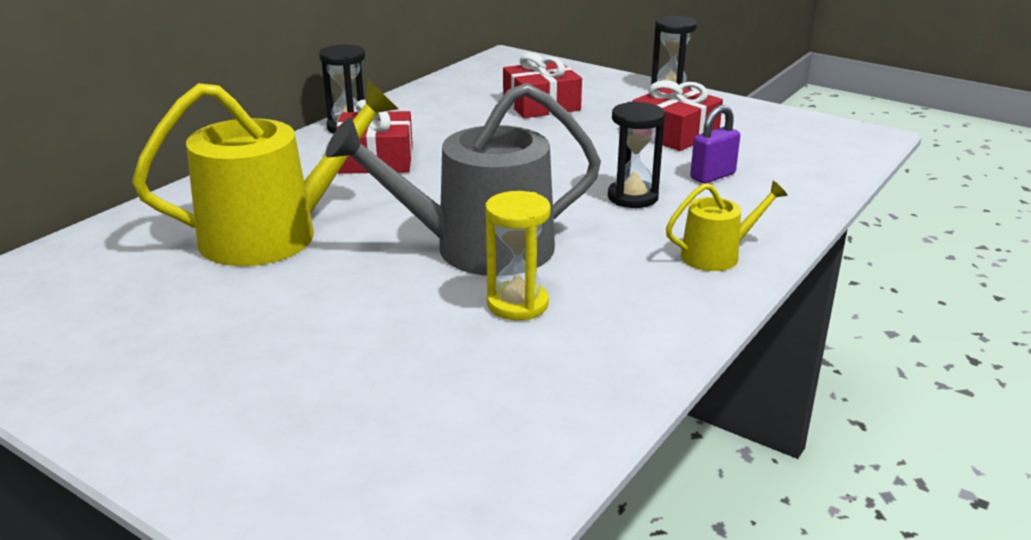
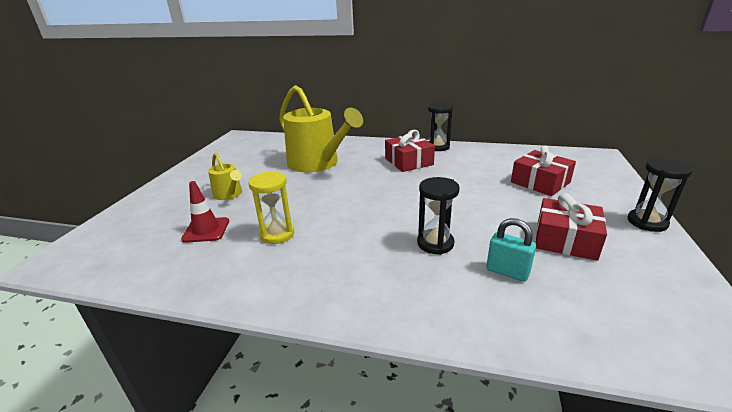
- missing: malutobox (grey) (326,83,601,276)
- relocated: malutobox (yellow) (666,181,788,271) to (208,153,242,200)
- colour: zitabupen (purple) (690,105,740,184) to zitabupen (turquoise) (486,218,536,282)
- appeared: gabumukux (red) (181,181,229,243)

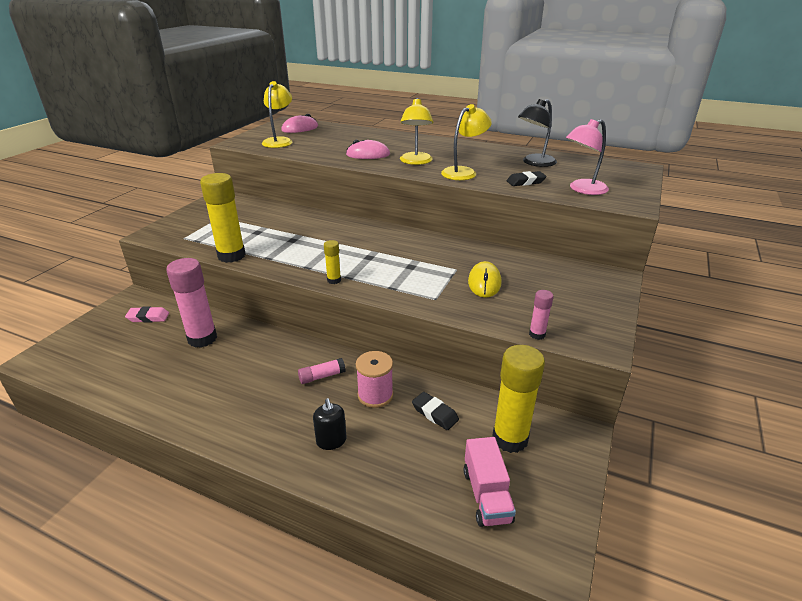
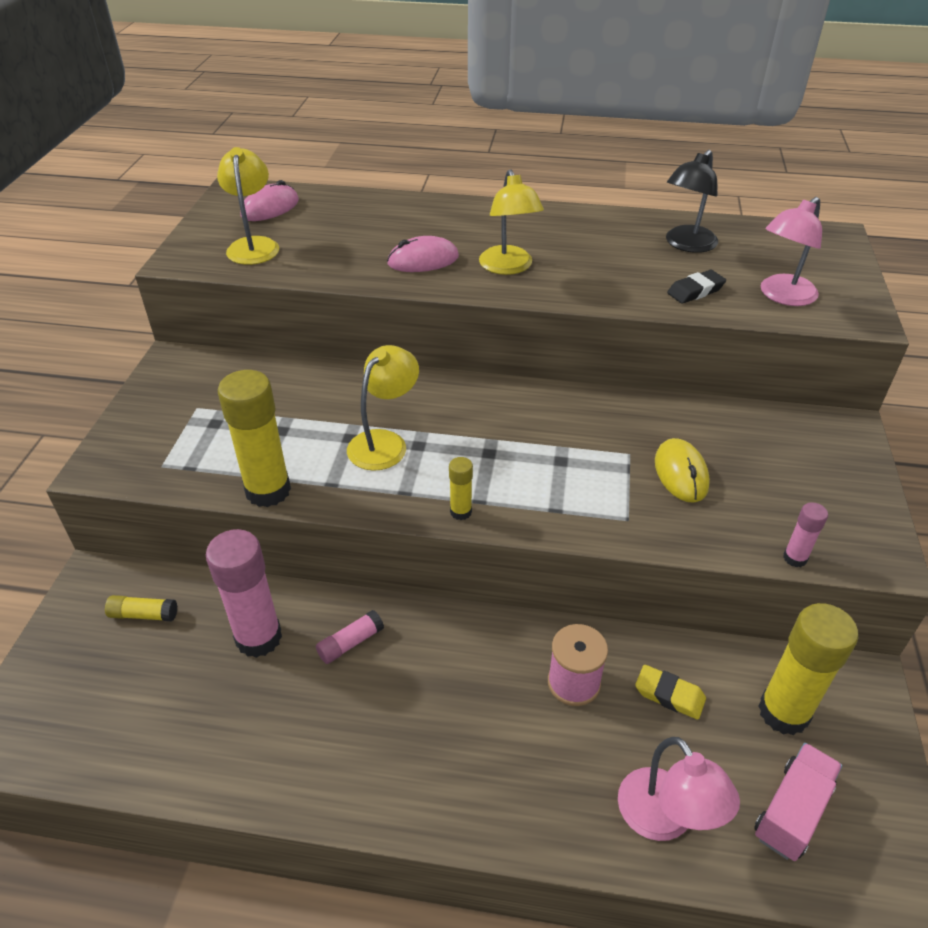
- exchanged: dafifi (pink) (125,306,169,323) to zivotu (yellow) (105,595,177,621)
- relocated: zivotu (pink) (298,358,346,384) to (316,610,384,664)
- missing: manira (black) (313,398,347,450)
- colour: dafifi (black) (412,392,459,430) to dafifi (yellow) (635,665,706,720)
- relocated: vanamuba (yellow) (441,104,492,180) to (347,345,419,471)
- spun: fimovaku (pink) (464,437,516,527) = (754,743,842,861) 120 degrees counterclockwise
- appeared: vanamuba (pink) (618,737,740,841)

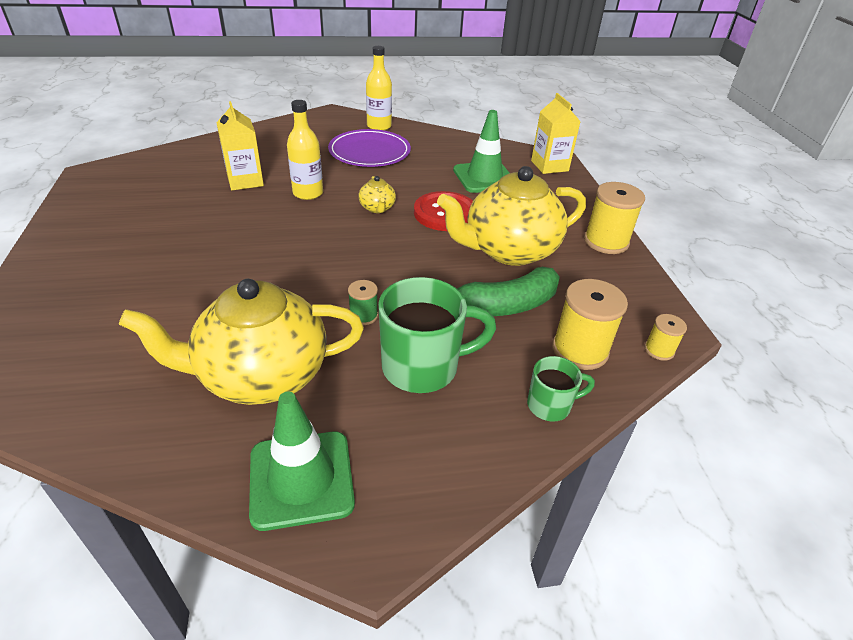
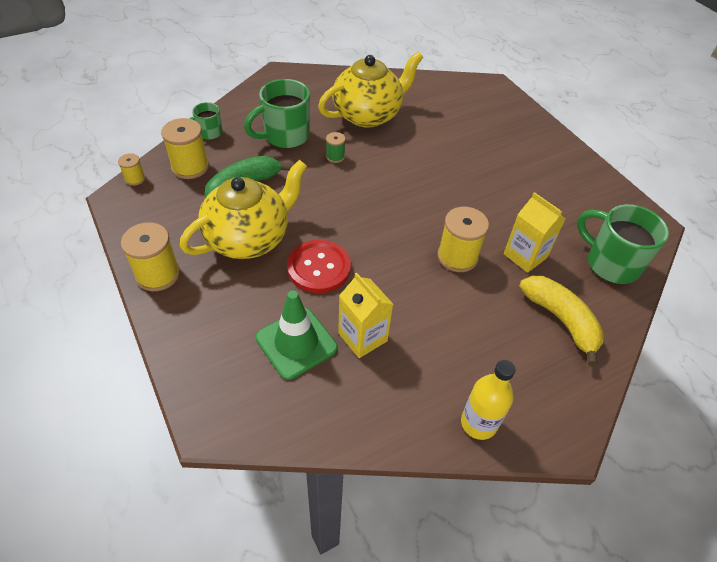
- missing: gabumukux (green) (249,392,355,531)
- exchanged: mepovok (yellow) (287,100,323,200) to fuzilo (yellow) (437,207,489,272)
- missing: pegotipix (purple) (328,129,411,167)
- missing: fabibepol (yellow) (359,176,396,213)
- relocated: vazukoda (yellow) (531,93,581,174) to (338,272,393,358)
- appeared: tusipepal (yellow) (520,276,604,366)
- appeared: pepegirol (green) (577,204,669,284)

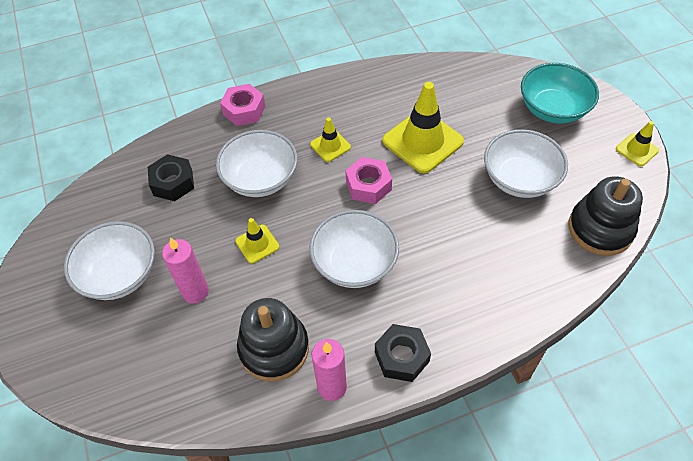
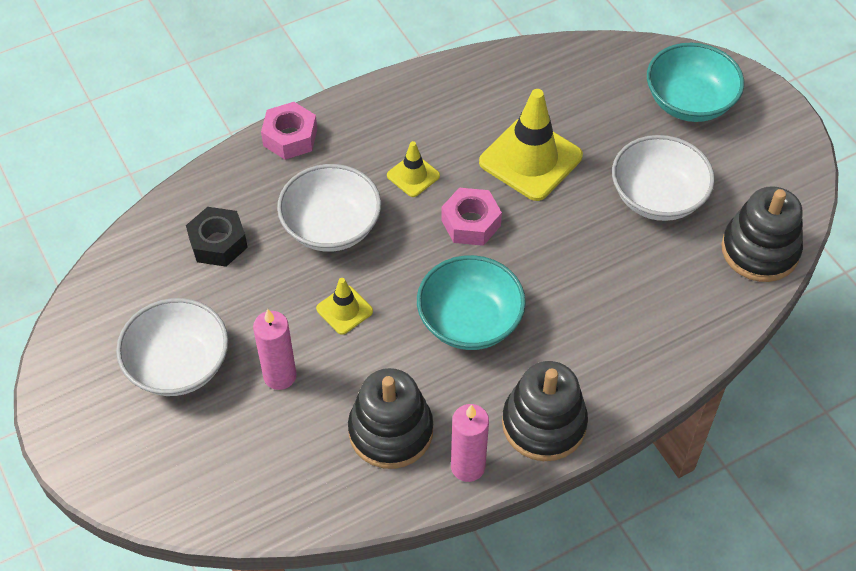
- colour: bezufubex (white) (309,210,399,288) to bezufubex (turquoise) (417,255,526,350)
- exchanged: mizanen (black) (375,324,431,382) to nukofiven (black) (502,361,588,461)
- missing: gabumukux (yellow) (616,121,659,166)

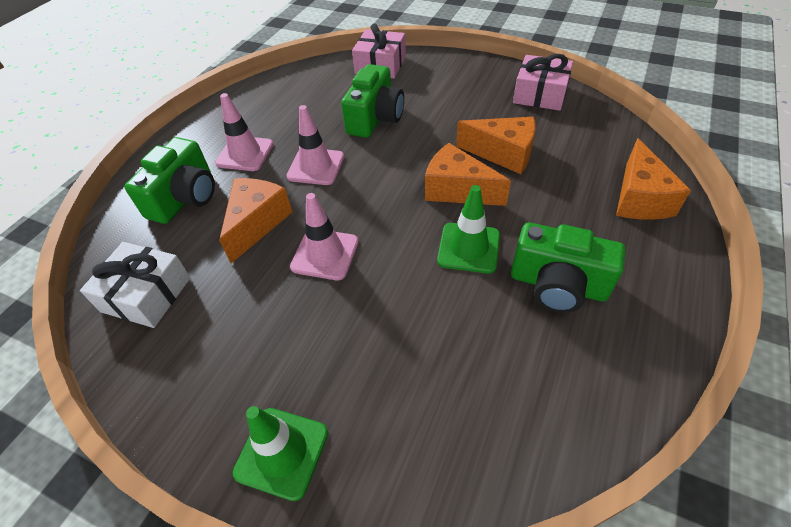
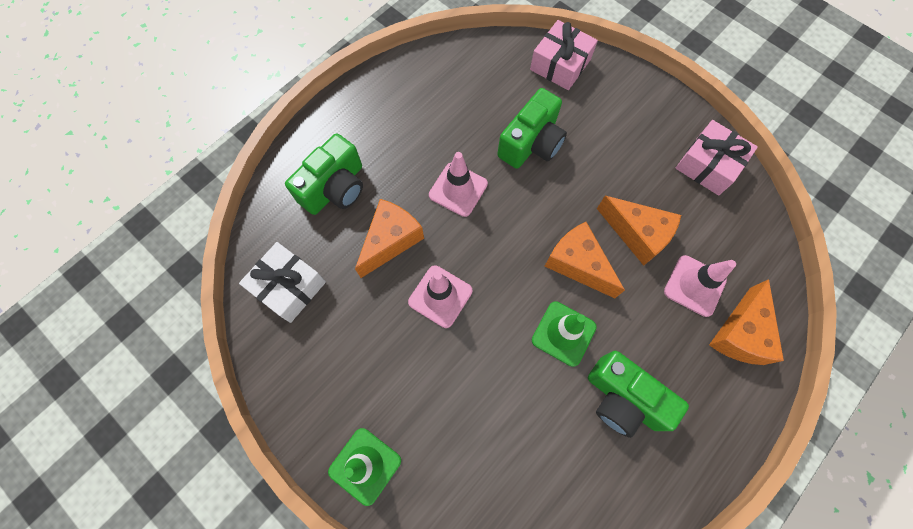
- relocated: gabumukux (pink) (215,93,274,171) to (664,255,736,317)

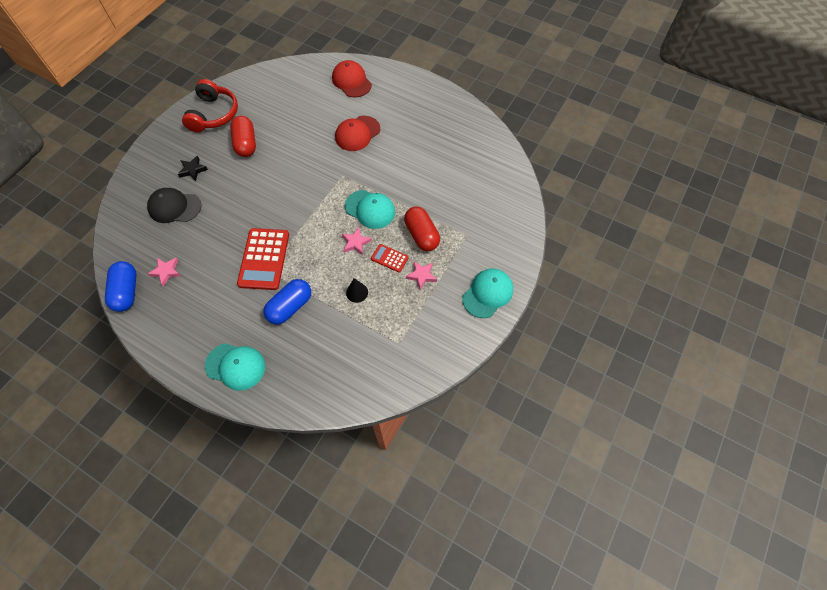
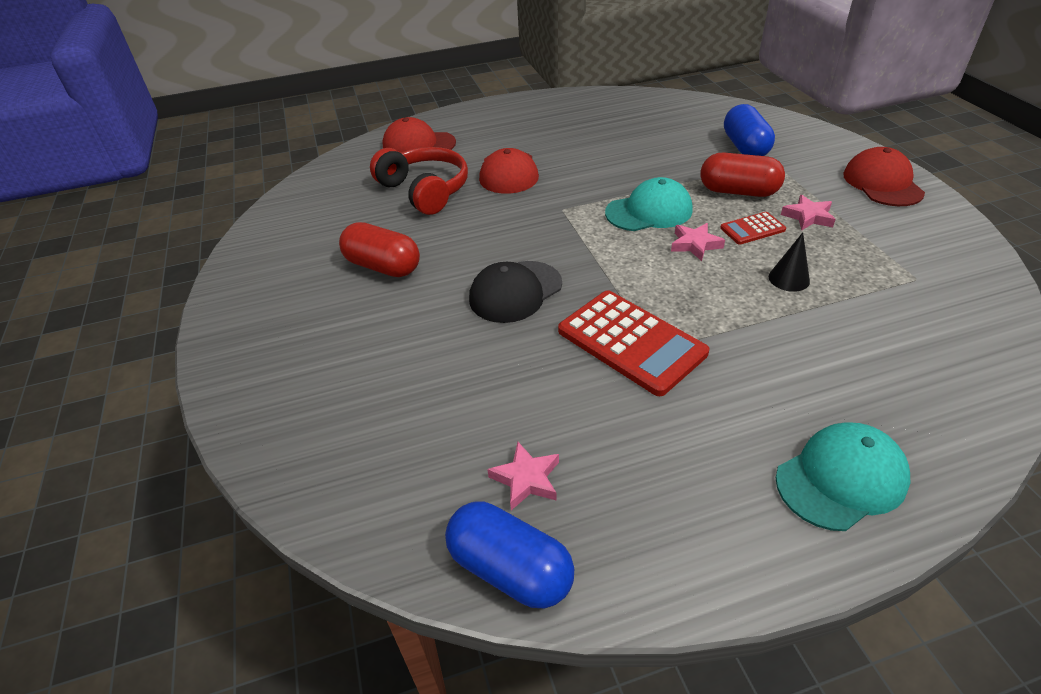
- relocated: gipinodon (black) (147,188,202,223) to (469,261,562,323)
- missing: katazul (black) (178,156,208,181)
- relocated: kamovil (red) (182,79,238,133) to (370,147,468,215)
- relocated: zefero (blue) (263,279,311,324) to (724,104,775,156)
- colour: gipinodon (turquoise) (462,268,513,318) to gipinodon (red) (843,147,925,206)

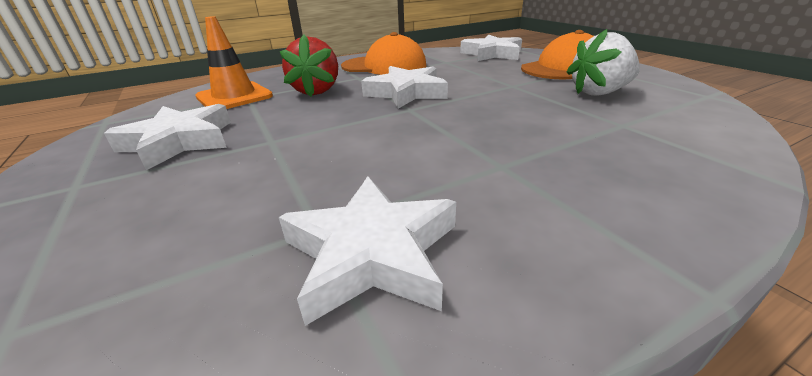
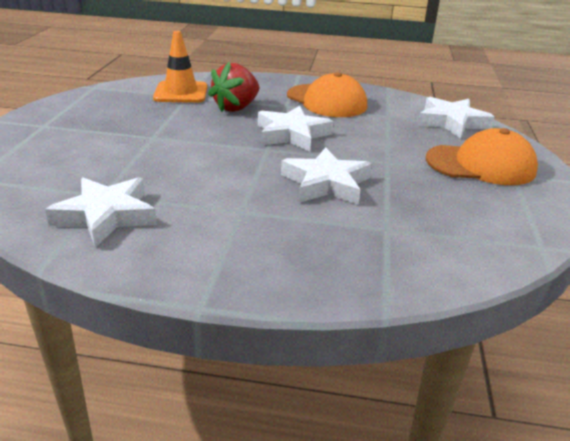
- relocated: katazul (white) (104,104,231,170) to (281,147,372,205)
- missing: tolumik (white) (567,29,640,96)

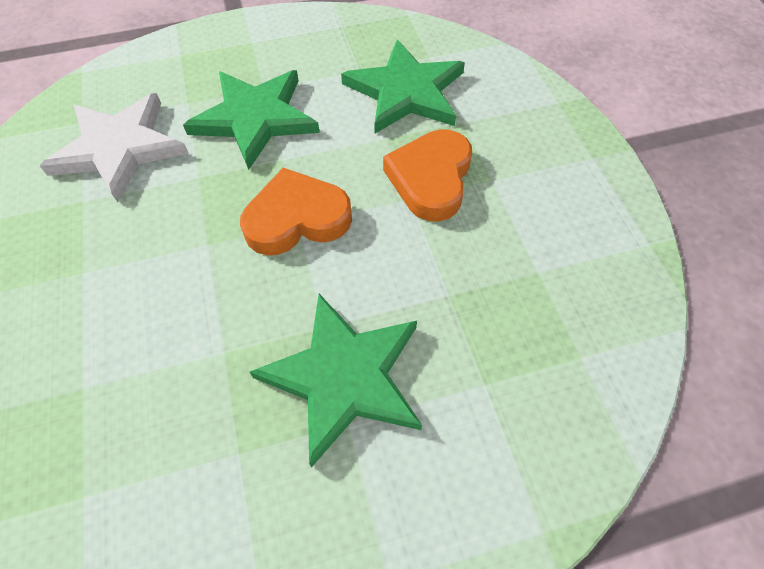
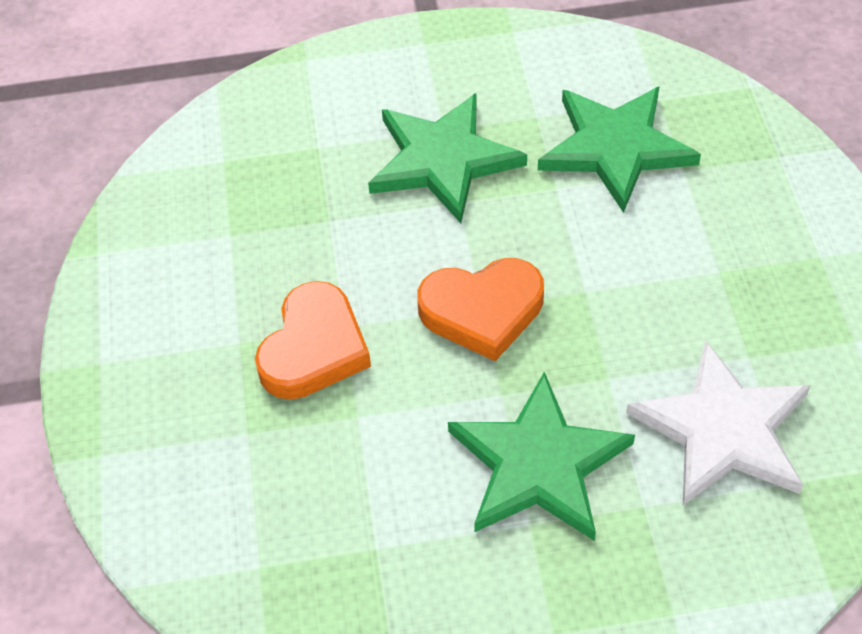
- relocated: katazul (green) (341,40,465,133) to (538,87,701,213)

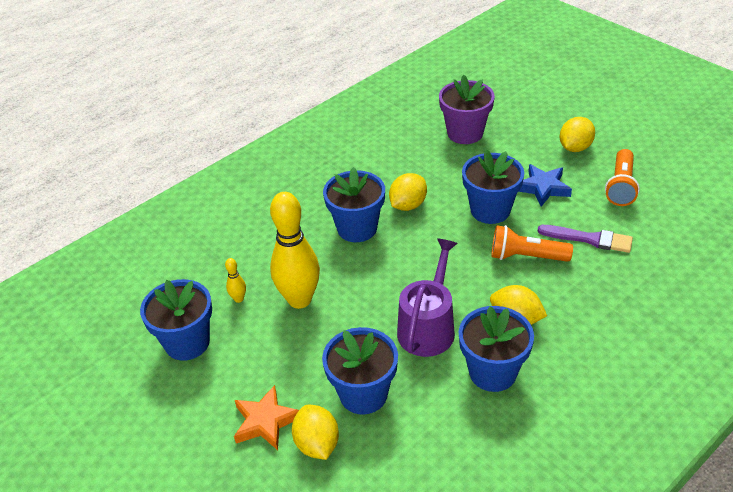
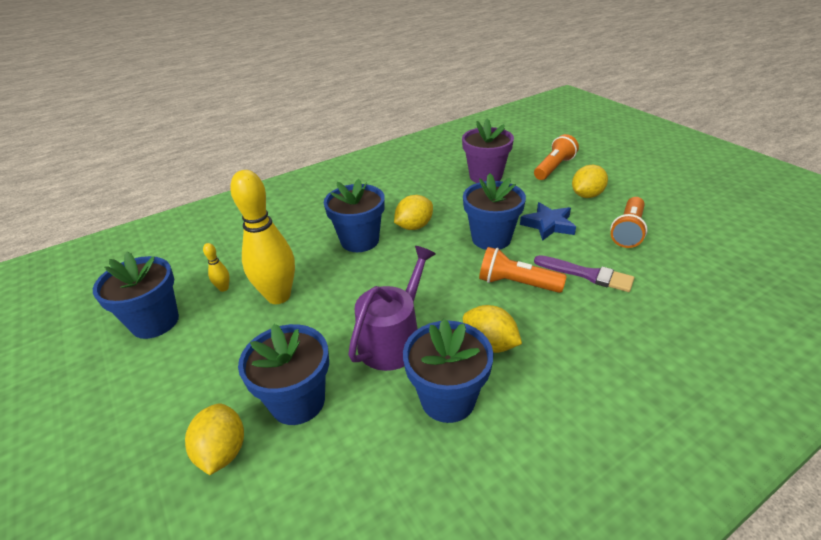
- missing: katazul (orange) (234,385,299,450)
- appeared: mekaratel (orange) (534,134,579,180)

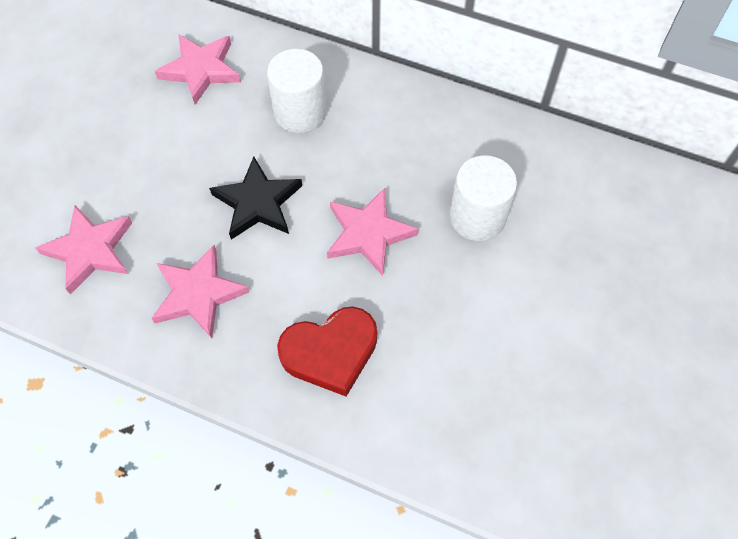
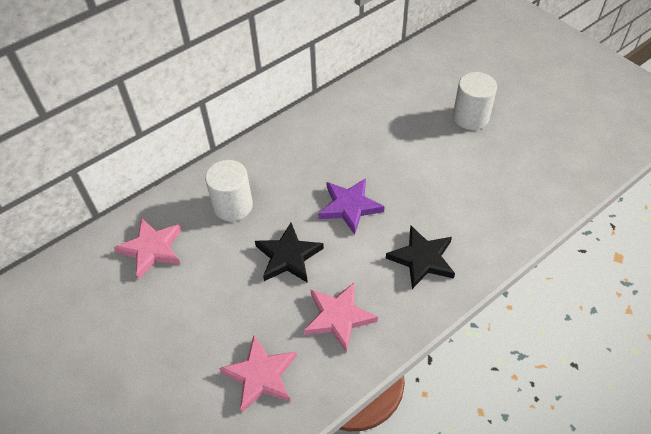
- exchanged: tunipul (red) (277,306,377,397) to katazul (black) (386,226,455,289)
- colour: katazul (pink) (327,188,418,276) to katazul (purple) (318,178,385,235)
- relocated: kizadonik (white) (450,156,517,241) to (453,72,497,130)

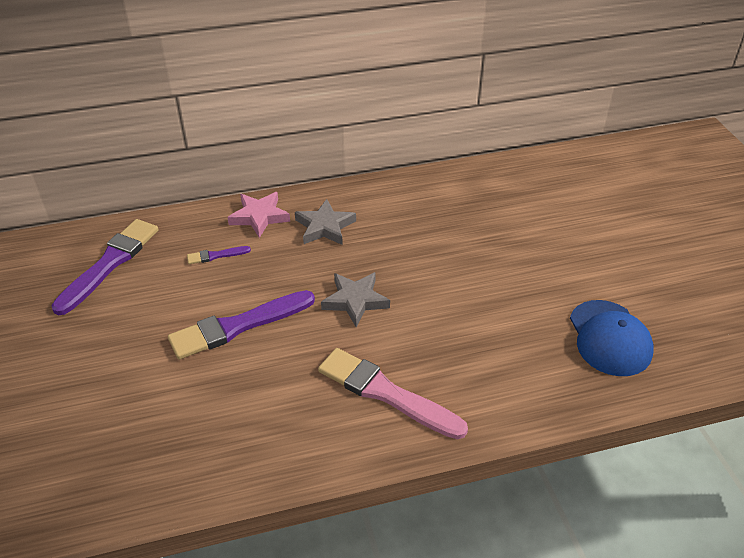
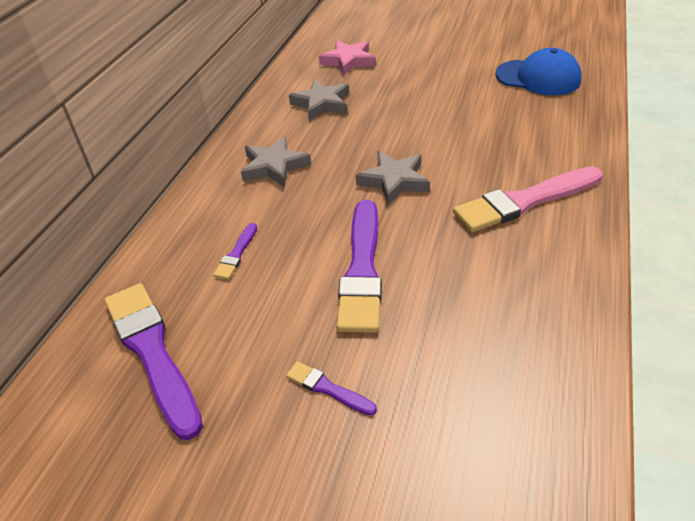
- relocated: katazul (pink) (227,192,290,238) to (319,40,375,75)
- appeared: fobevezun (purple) (286,361,377,416)
- appeared: katazul (grey) (289,79,349,121)

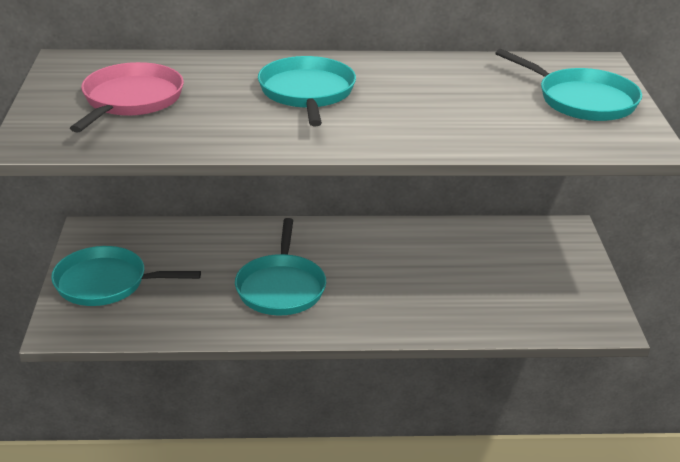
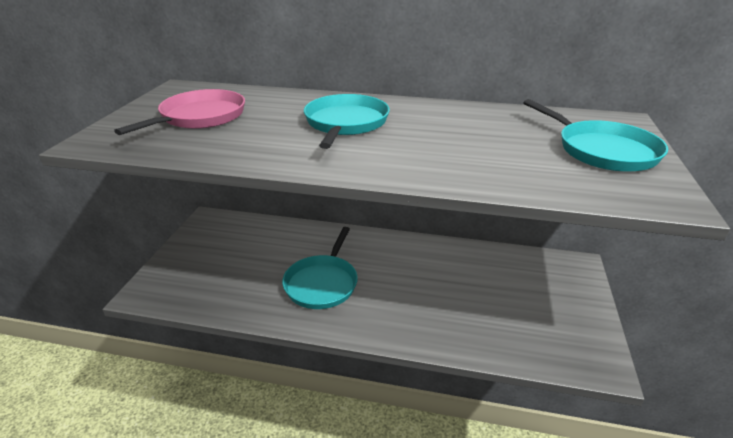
- missing: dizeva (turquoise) (51,246,201,306)

